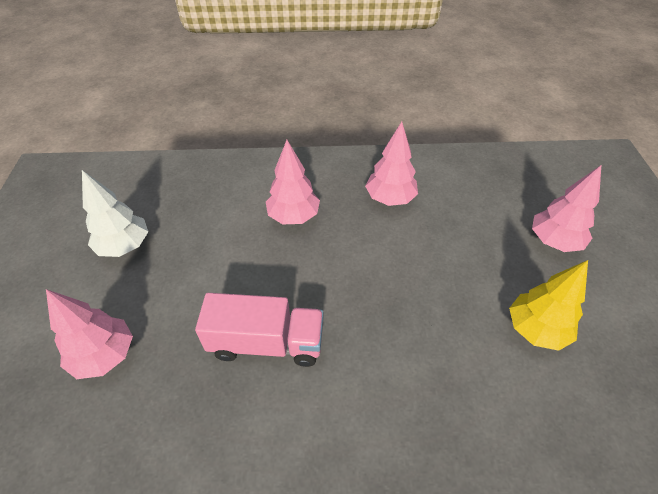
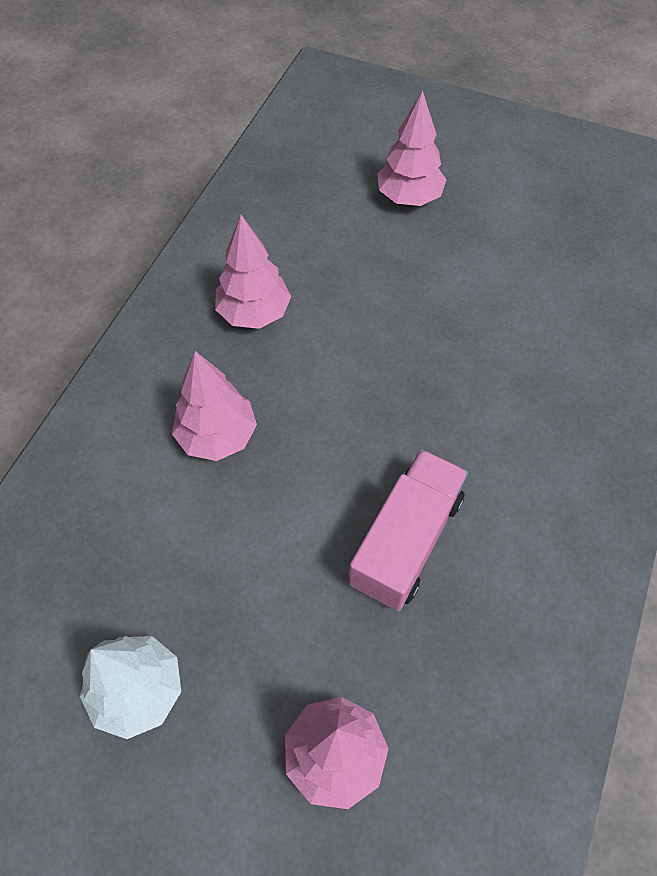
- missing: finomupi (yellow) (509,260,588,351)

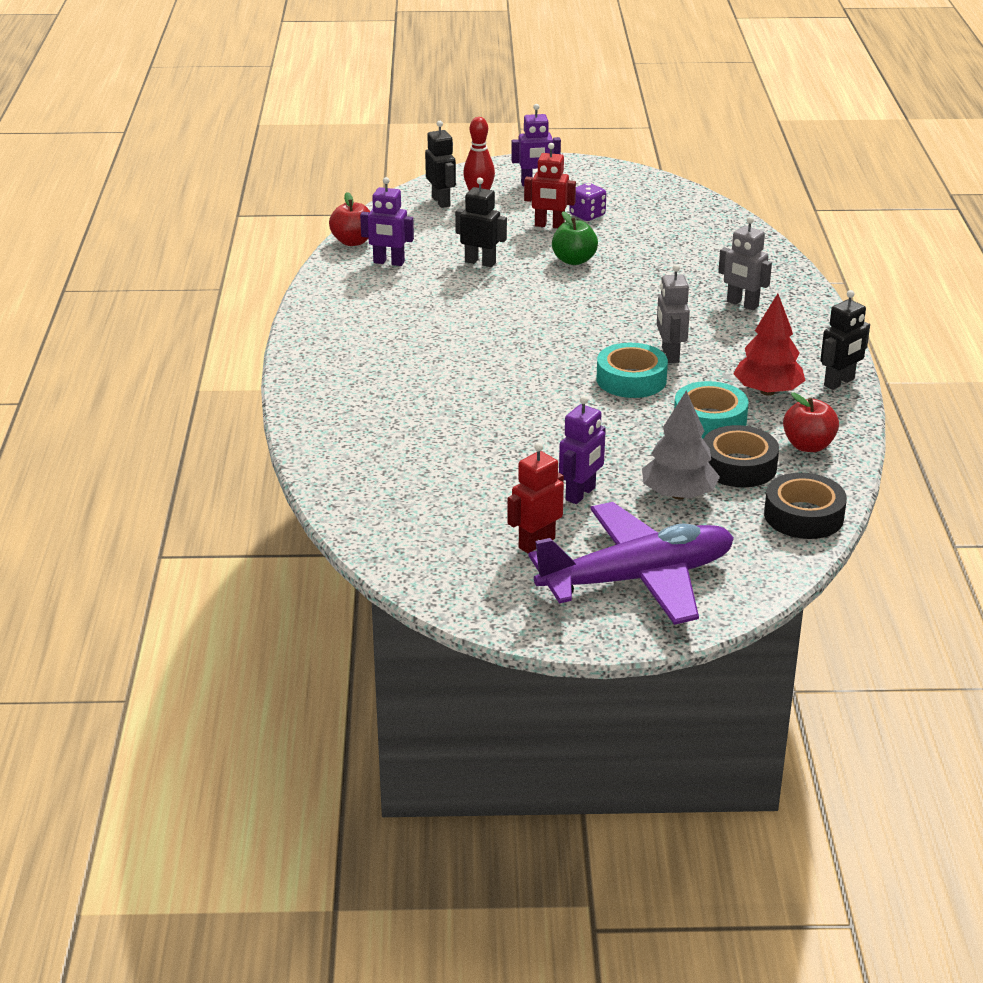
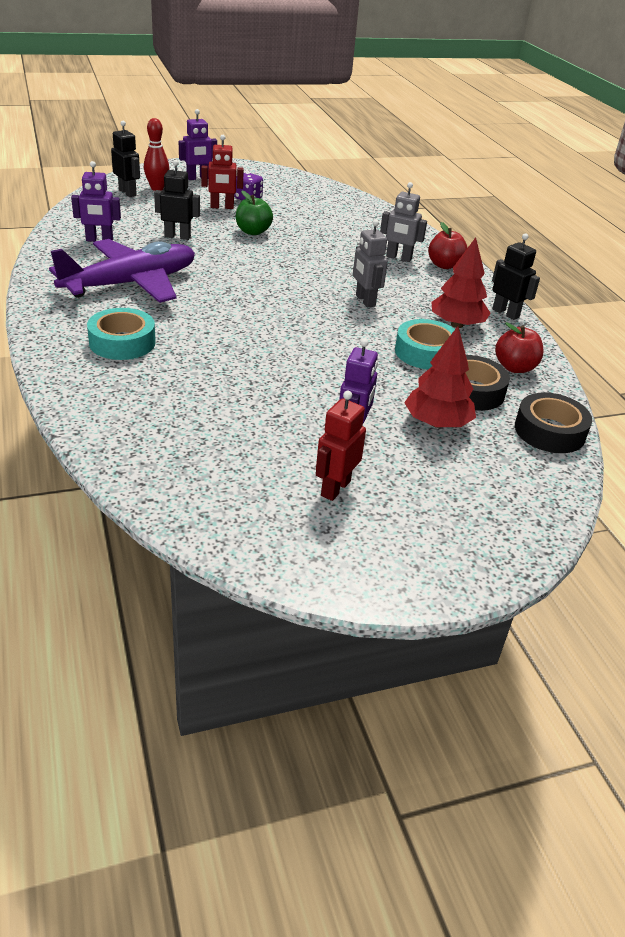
- relocated: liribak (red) (329,192,370,246) to (428,222,468,269)
- relocated: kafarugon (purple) (529,502,734,625) to (49,239,195,303)
- relocated: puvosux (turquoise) (597,343,668,398) to (87,308,156,360)
- colour: finomupi (grey) (642,391,720,499) to finomupi (red) (404,326,476,428)
- spun: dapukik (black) (820,290,870,390) = (492,233,540,320) 75 degrees counterclockwise

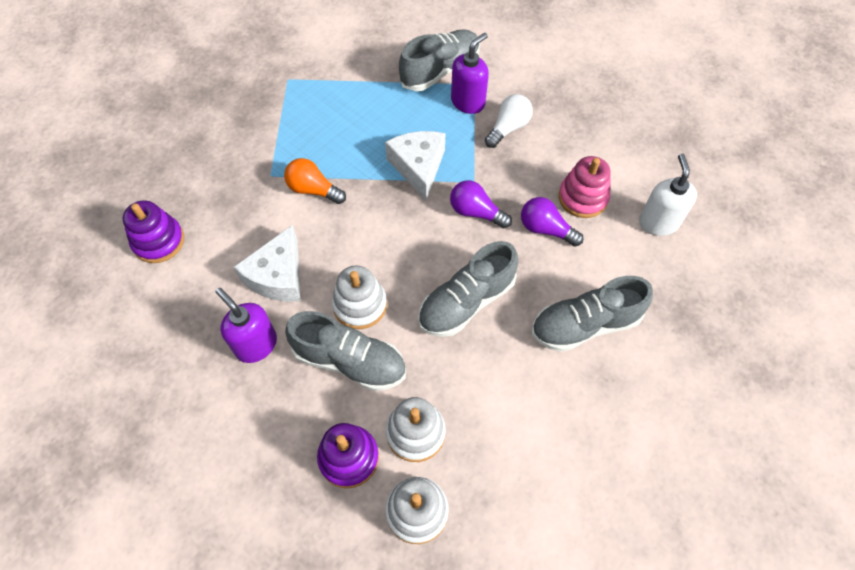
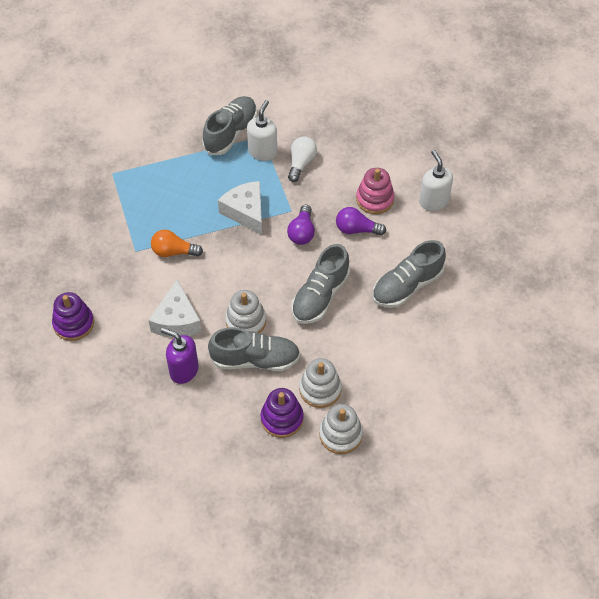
- spun: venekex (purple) (450,180,512,228) = (287,205,315,245) 90 degrees counterclockwise
- colour: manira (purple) (451,33,489,114) to manira (white) (247,100,277,161)

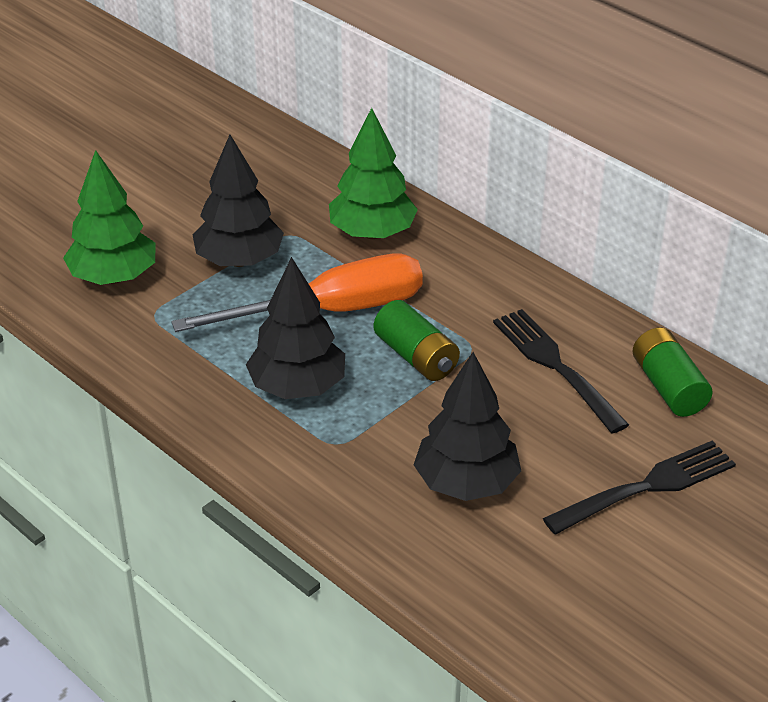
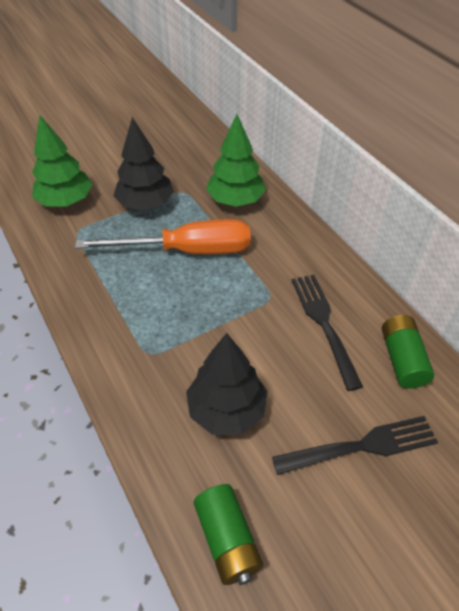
- missing: finomupi (black) (246,257,345,399)
- relocated: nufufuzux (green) (373,300,460,381) to (194,484,263,585)

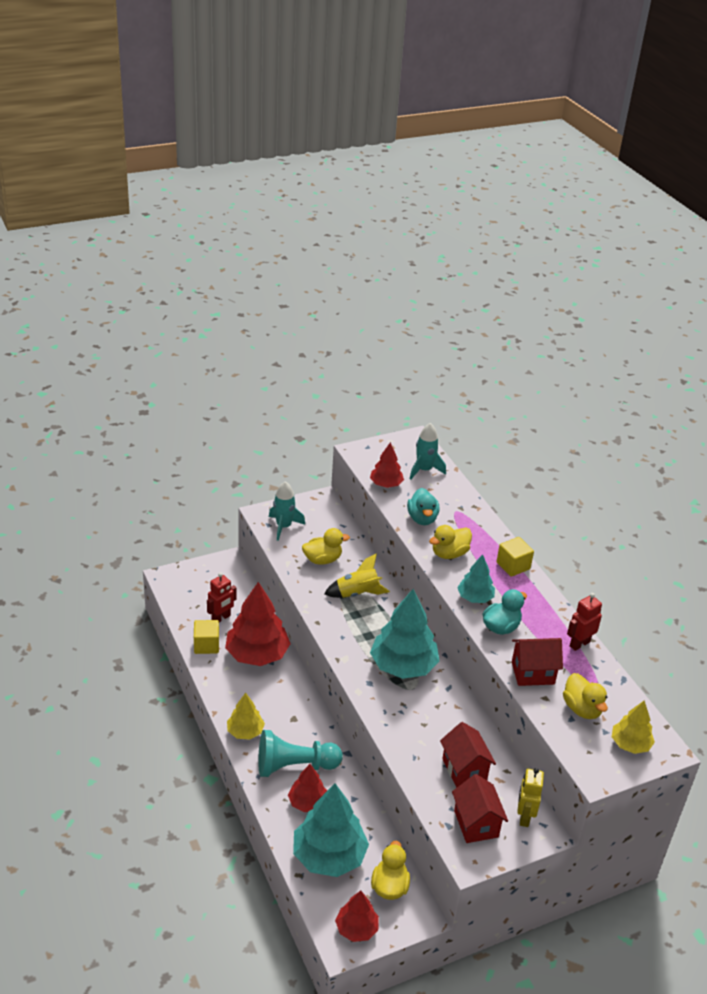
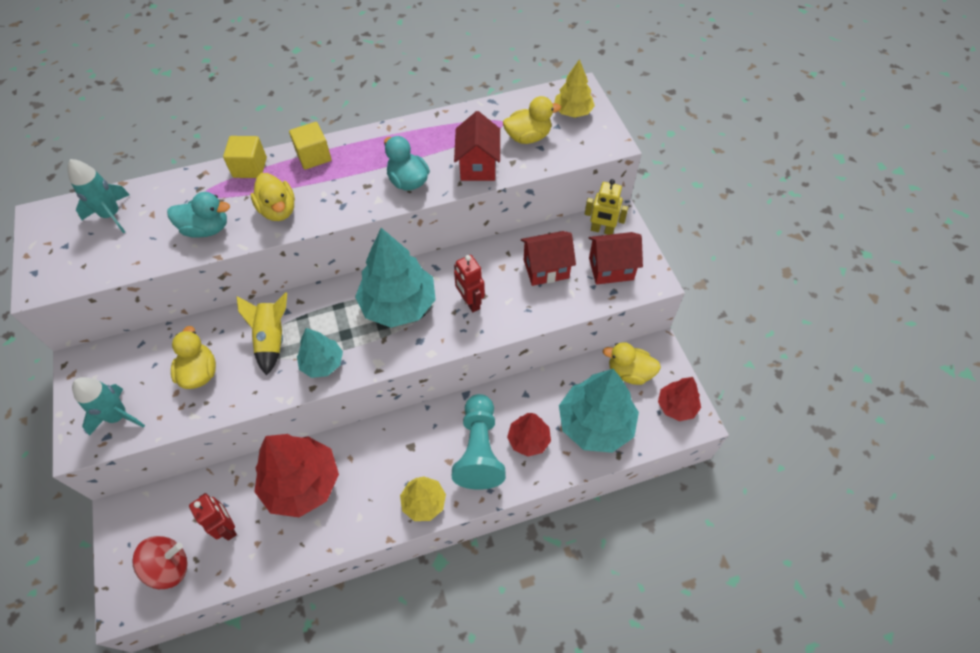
- relocated: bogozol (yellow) (194,620,219,654) to (223,136,267,178)
- missing: finomupi (red) (370,442,404,488)
- relocated: finomupi (turquoise) (457,554,495,603) to (297,328,343,378)
- relocated: dapukik (red) (567,593,602,651) to (454,255,485,312)
- appeared: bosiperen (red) (132,536,188,589)

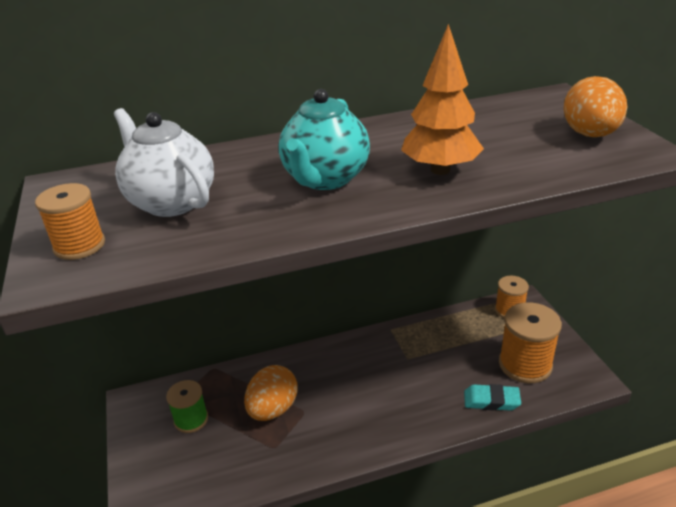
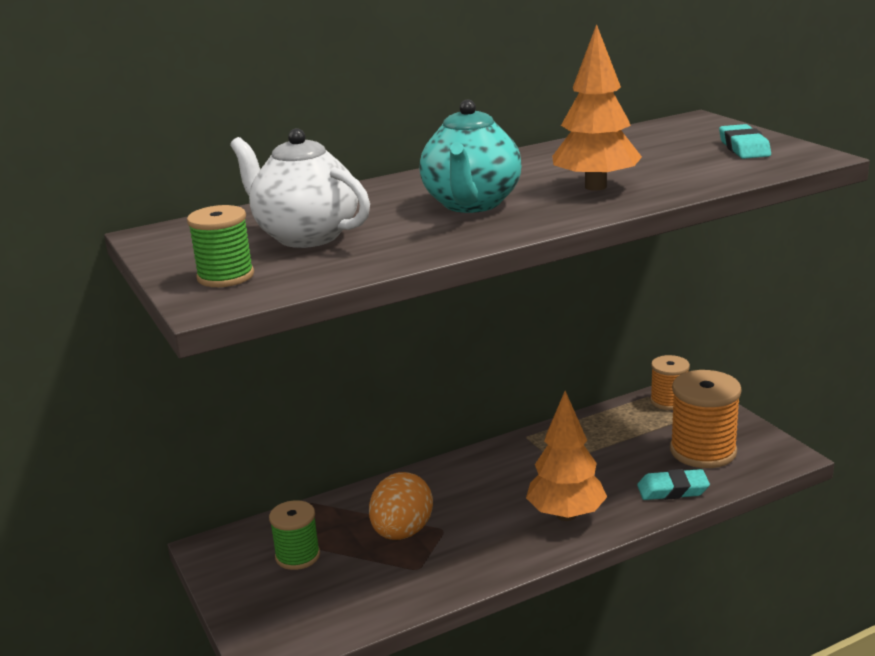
- colour: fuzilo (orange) (35,183,105,260) to fuzilo (green) (187,205,254,287)
- exchanged: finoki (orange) (564,76,627,137) to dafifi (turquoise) (719,124,771,159)
- appeared: finomupi (orange) (526,391,607,521)

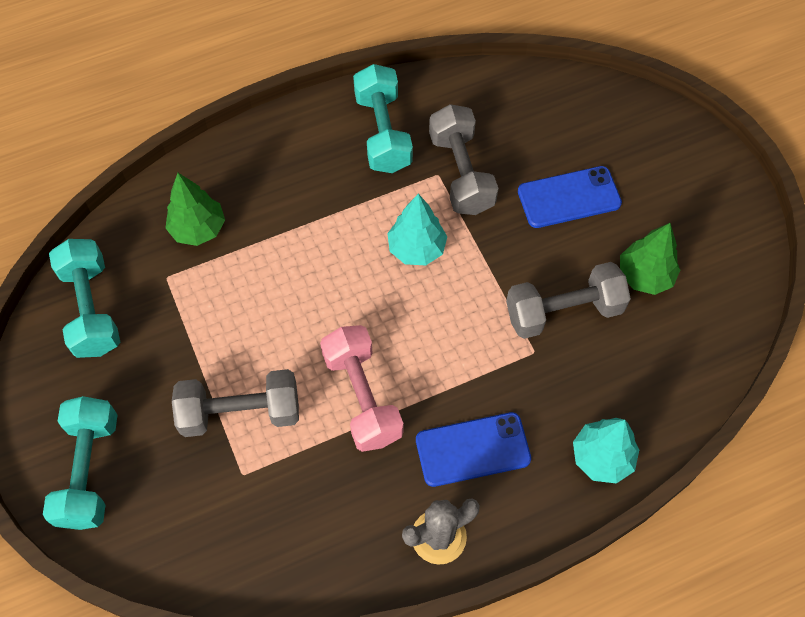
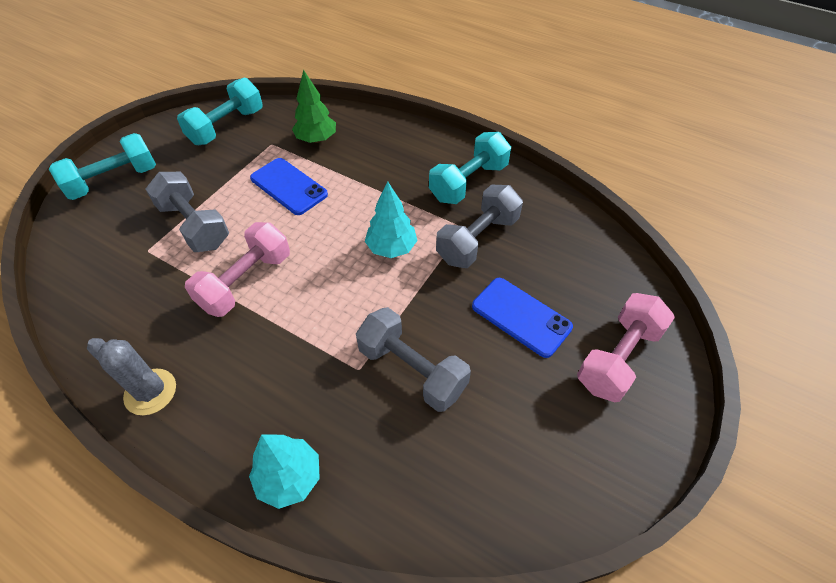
- relocated: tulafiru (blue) (416,412,531,487) to (250,158,328,215)
- missing: finomupi (green) (620,223,680,295)
- appeared: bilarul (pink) (577,293,675,402)

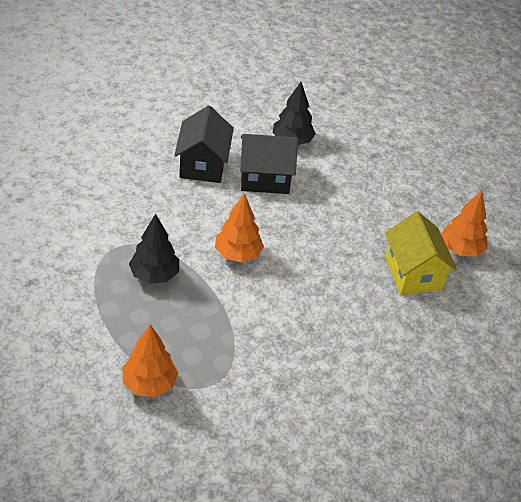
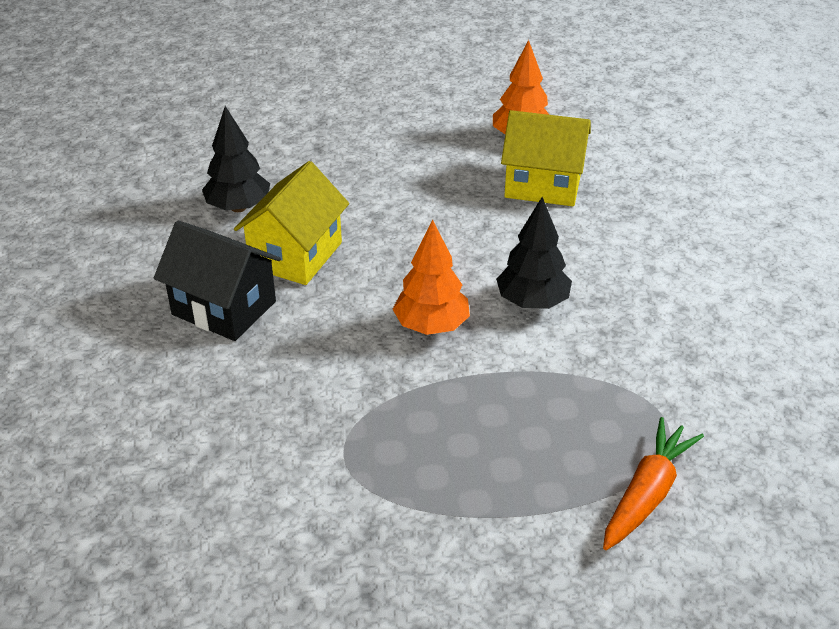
- exchanged: finomupi (orange) (123,324,178,397) to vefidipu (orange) (603,417,704,550)
- relocated: finomupi (black) (129,214,179,284) to (496,197,572,309)
- colour: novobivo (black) (240,134,298,194) to novobivo (yellow) (234,161,349,285)

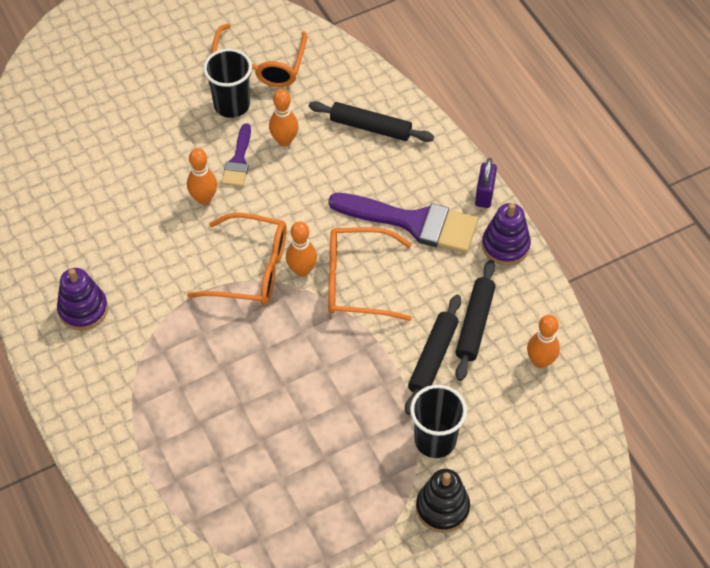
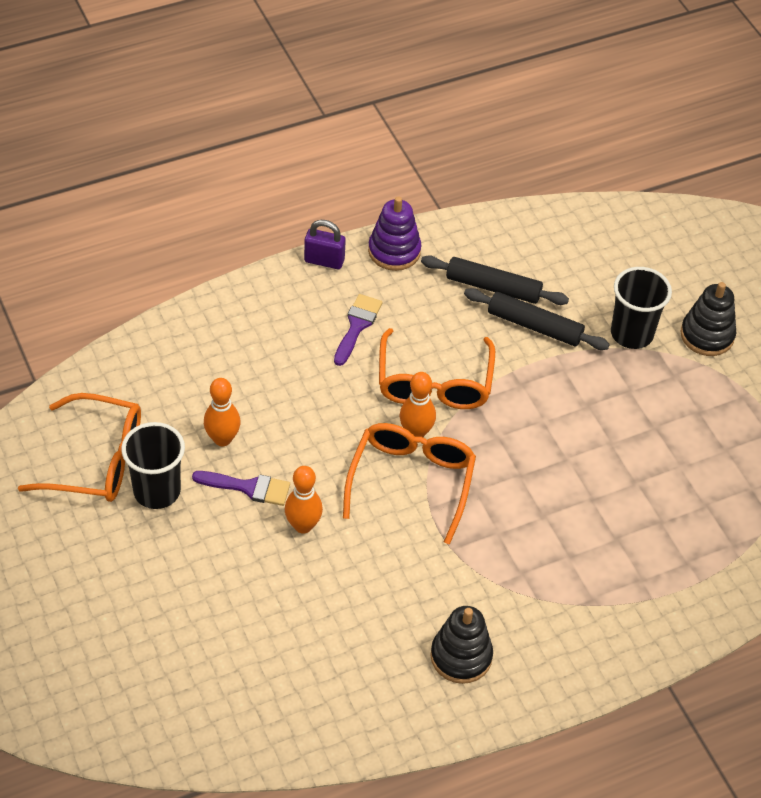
- colour: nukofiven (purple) (57,268,108,331) to nukofiven (black) (431,606,493,684)
- missing: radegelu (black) (309,101,434,142)
- size: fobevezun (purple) (329,193,478,253) = (334,294,382,366) x0.53
- missing: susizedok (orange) (527,315,560,368)

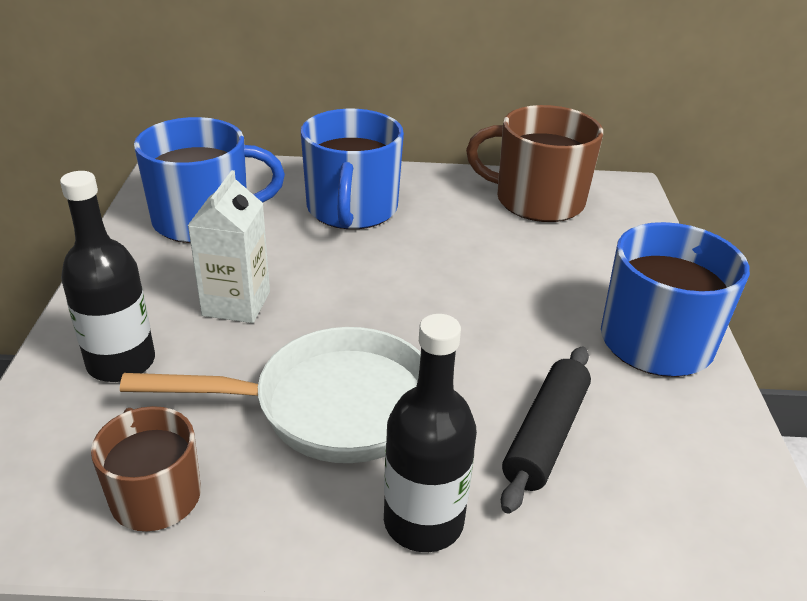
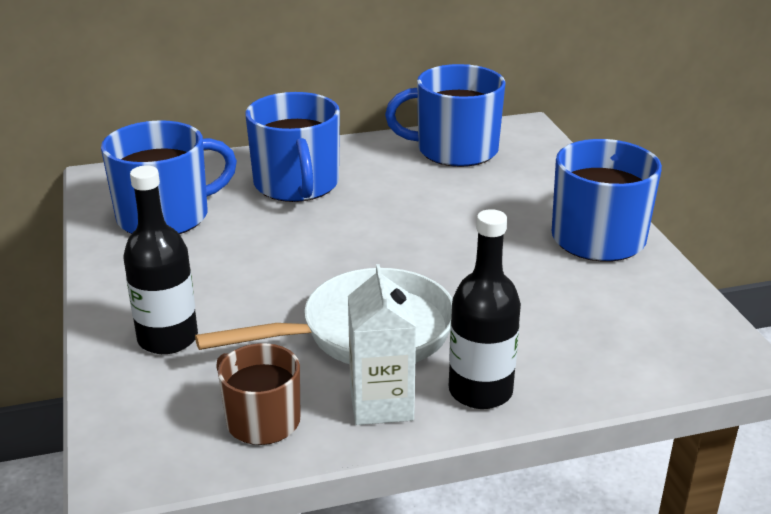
- relocated: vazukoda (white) (187,170,270,323) to (348,264,416,425)
- colour: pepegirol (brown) (466,105,603,222) to pepegirol (blue) (385,64,506,167)
- missing: radegelu (black) (501,347,591,514)

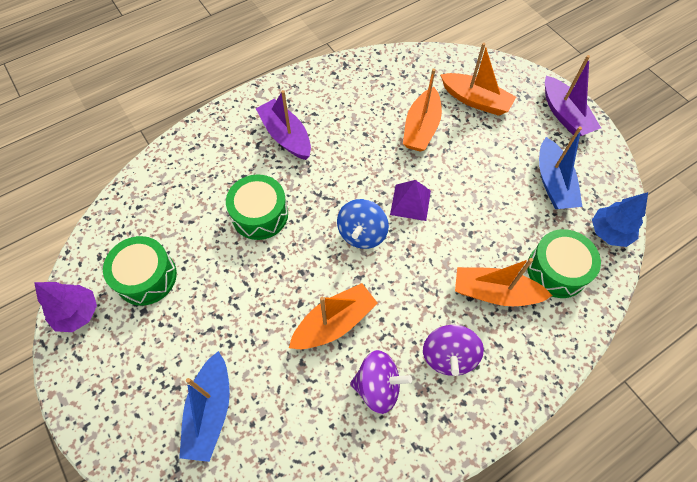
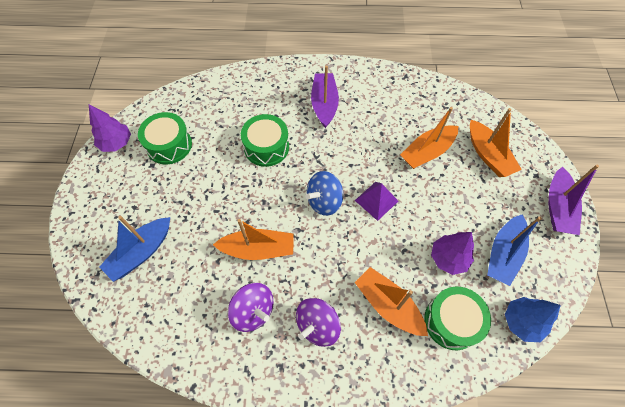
- appeared: finomupi (purple) (431,232,474,275)

